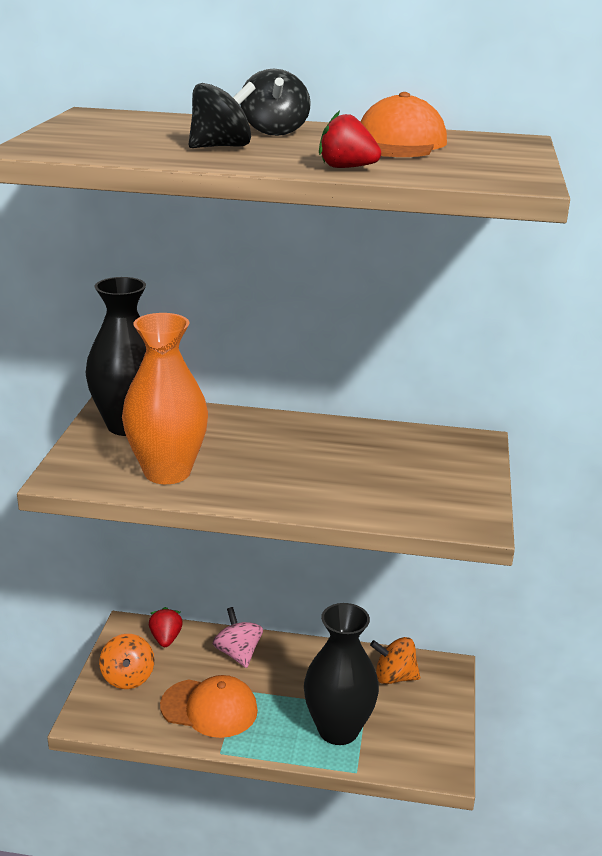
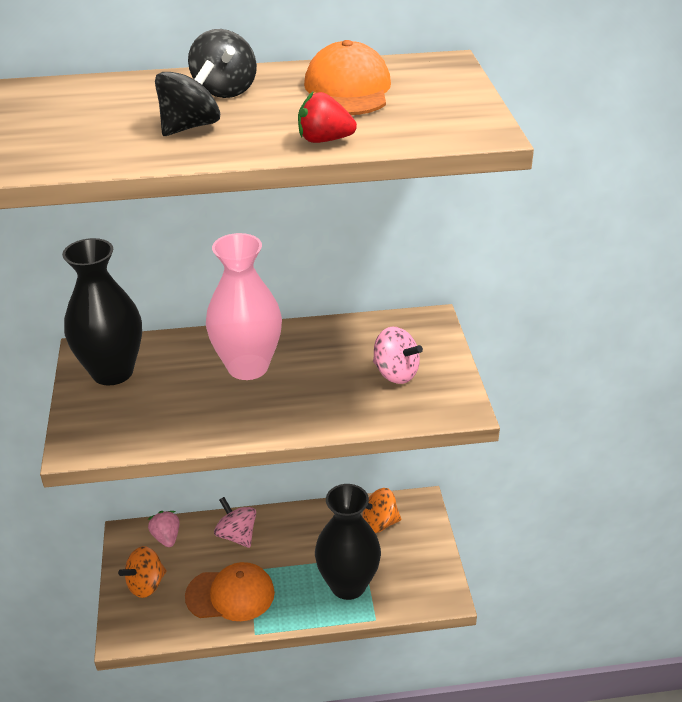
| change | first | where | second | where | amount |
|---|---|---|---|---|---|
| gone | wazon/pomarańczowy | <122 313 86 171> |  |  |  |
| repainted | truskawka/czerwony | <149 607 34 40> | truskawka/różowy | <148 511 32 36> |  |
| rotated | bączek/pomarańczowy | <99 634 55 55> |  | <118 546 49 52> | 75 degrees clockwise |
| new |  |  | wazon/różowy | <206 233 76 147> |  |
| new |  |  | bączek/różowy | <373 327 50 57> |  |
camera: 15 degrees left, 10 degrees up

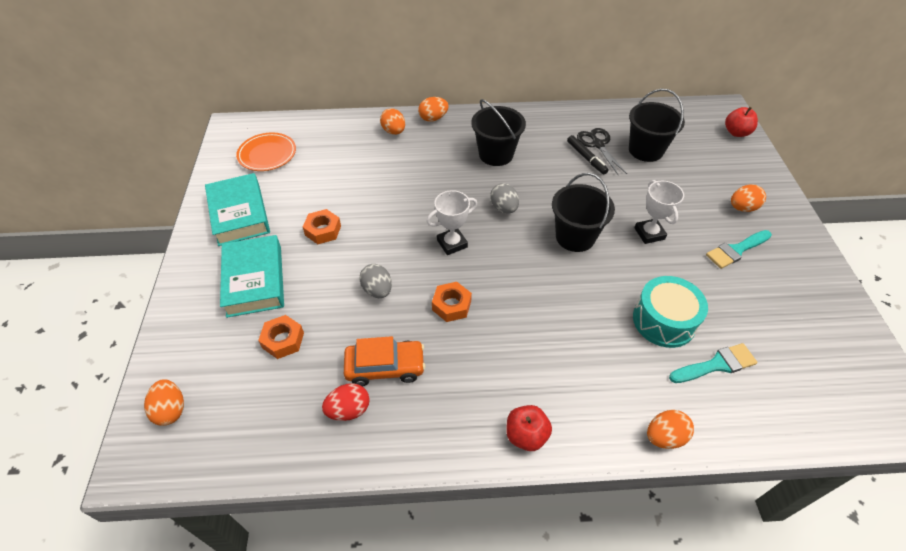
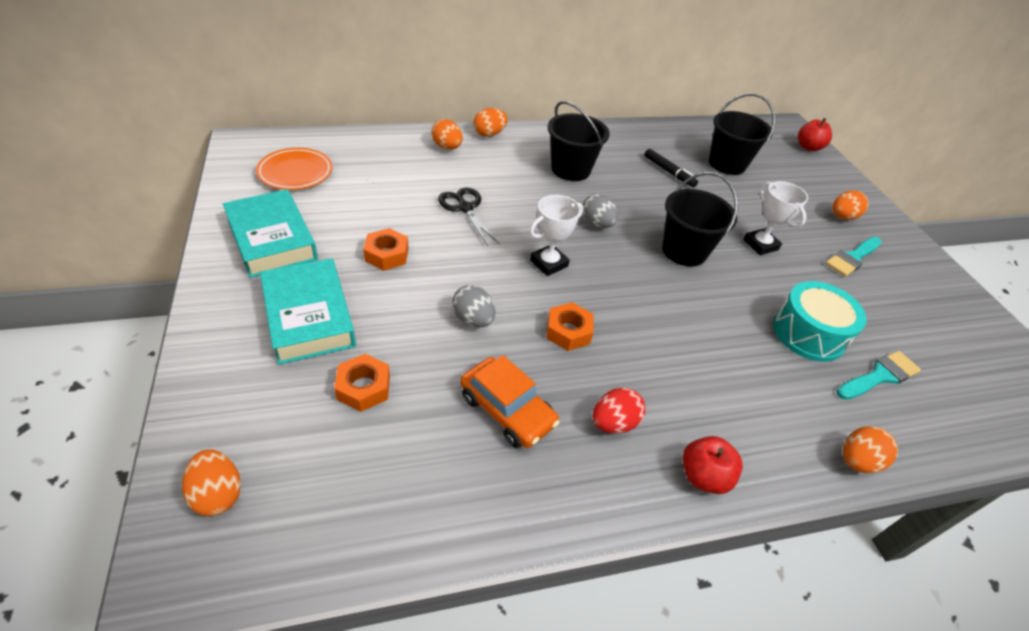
| change | first | where | second | where | amount |
|---|---|---|---|---|---|
| shifted | nożyczki/czarny | <577 128 50 47> |  | <438 188 62 58> |  |
| rotated | samochód/pomarańczowy | <344 336 81 50> |  | <460 355 99 93> | 60 degrees clockwise |
| shifted | jajko/czerwony | <322 383 48 38> |  | <593 387 52 47> |  |
camera: 15 degrees left, 5 degrees down

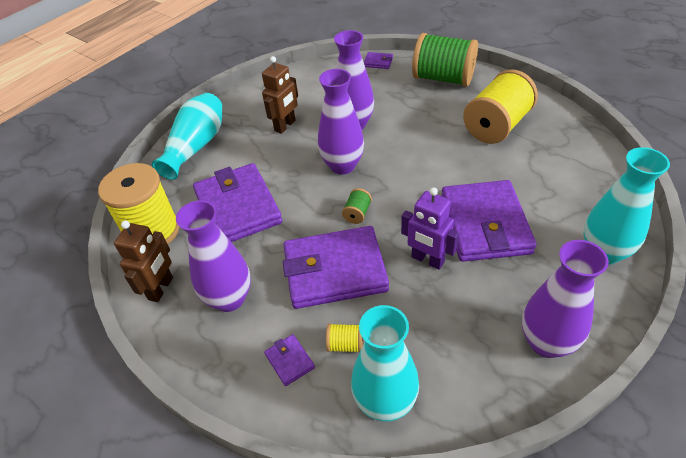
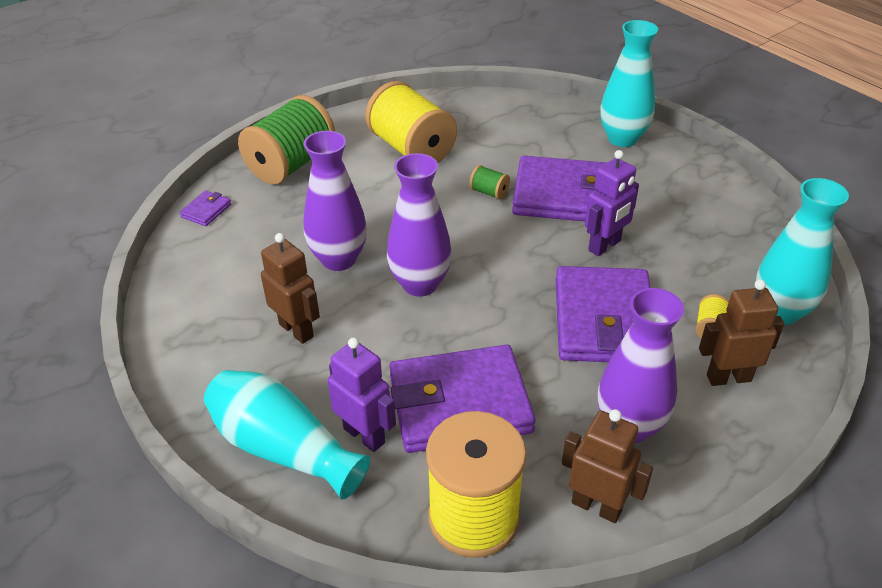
| change | first | where | second | where | amount |
|---|---|---|---|---|---|
| shifted | szpulka/zielony | <342 188 30 36> |  | <469 165 41 35> |  |
| gone | wazon/fioletowy | <522 240 87 118> |  |  |  |
| swapped | portfel/fioletowy | <264 334 51 52> | robot/brązowy | <699 279 85 107> |  |
| new |  |  | robot/fioletowy | <328 338 68 114> |  |
camera: 80 degrees left, 5 degrees down

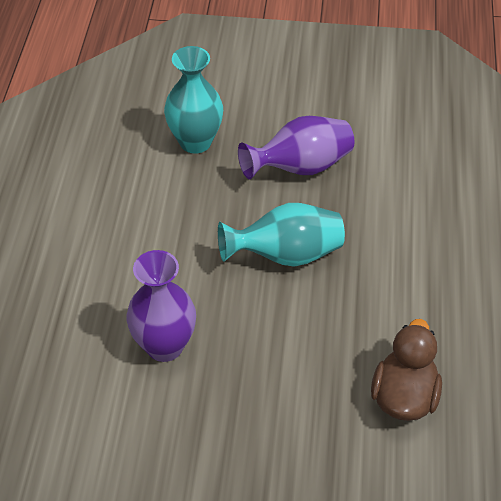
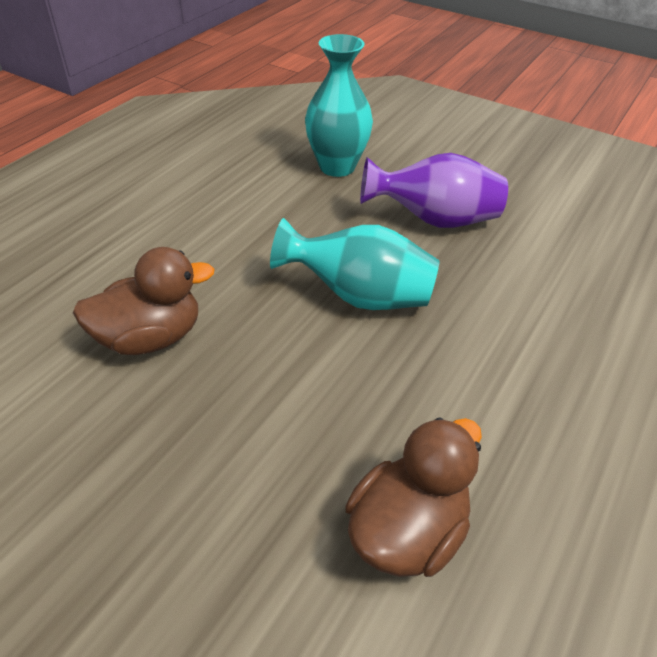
| change | first | where | second | where | amount |
|---|---|---|---|---|---|
| swapped | wazon/fioletowy | <127 250 69 112> | kaczka/brązowy | <73 247 142 108> |  |
camera: 25 degrees right, 5 degrees down

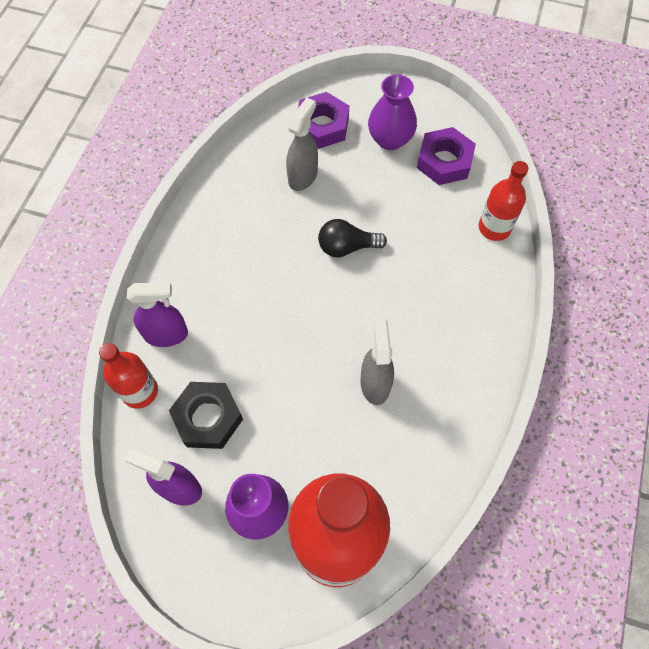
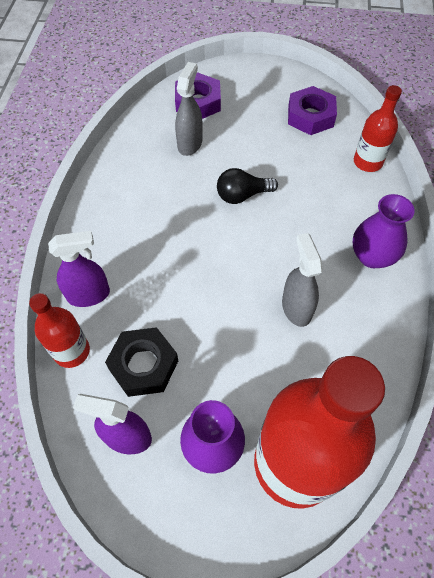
| change | first | where | second | where | amount |
|---|---|---|---|---|---|
| shifted | wazon/fioletowy | <368 74 49 76> |  | <353 194 62 74> |  |
camera: 10 degrees left, 5 degrees down

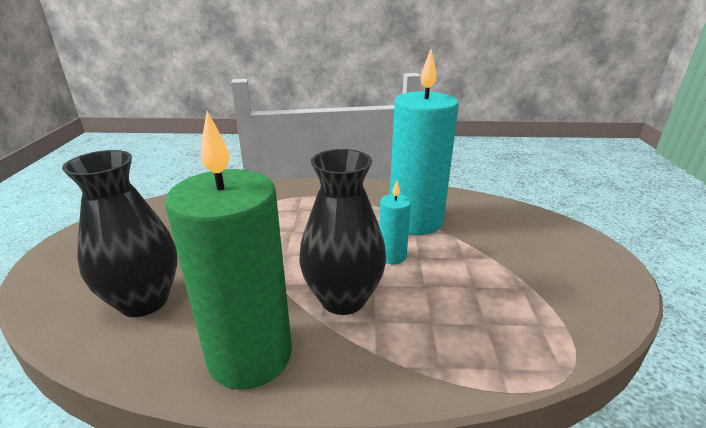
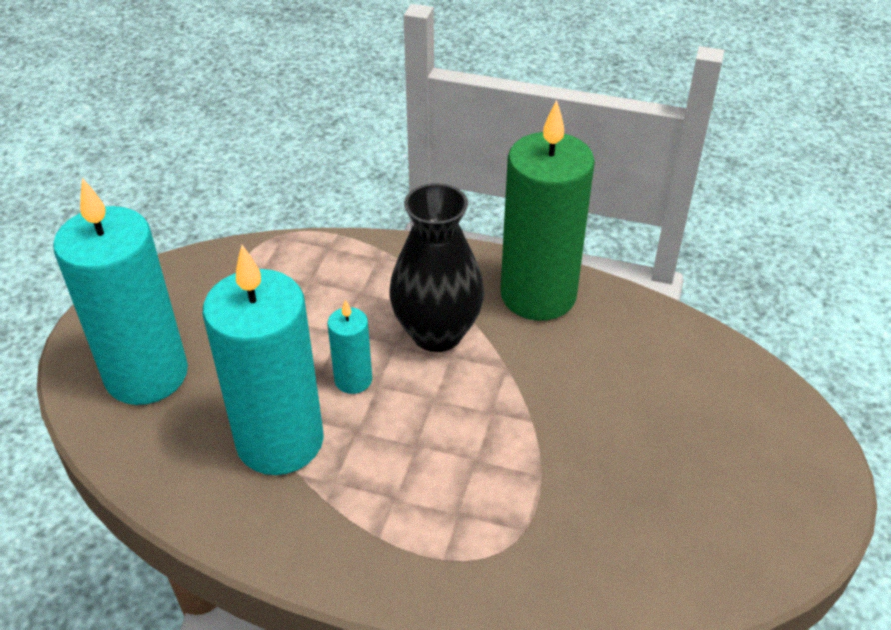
| change | first | where | second | where | amount |
|---|---|---|---|---|---|
| gone | wazon/czarny | <62 150 115 167> |  |  |  |
| new |  |  | świeca/turkusowy | <53 178 135 227> |  |
camera: 165 degrees left, 15 degrees up

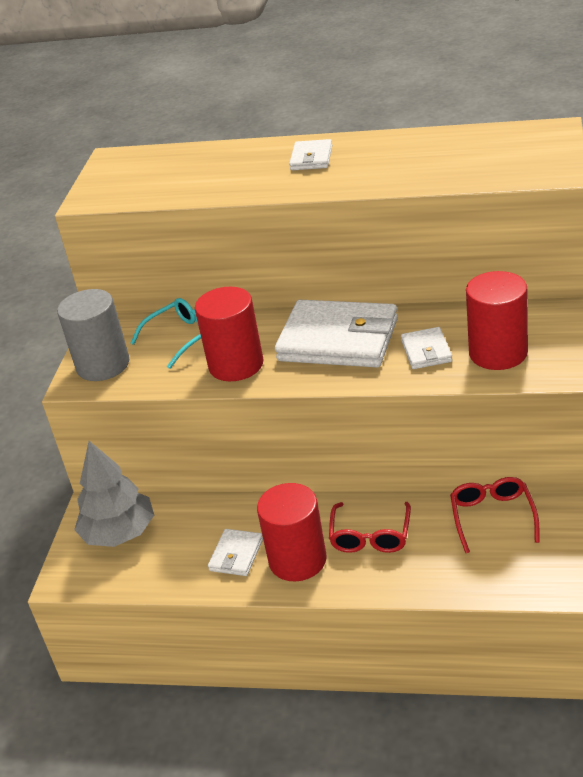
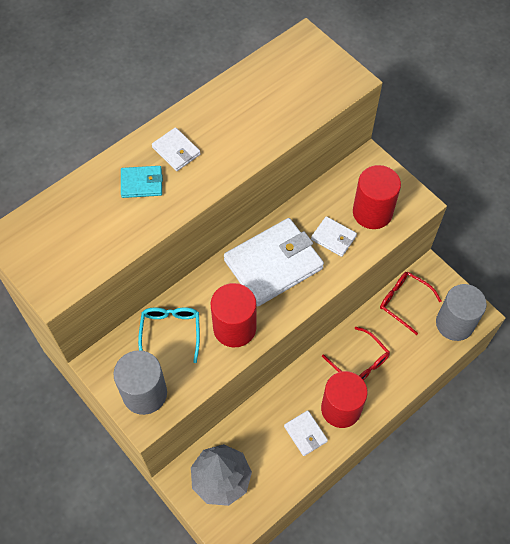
| change | first | where | second | where | amount |
|---|---|---|---|---|---|
| new |  |  | portfel/turkusowy | <121 166 42 32> |  |
| new |  |  | walec/szary | <436 284 51 57> |  |
camera: 55 degrees left, 25 degrees up

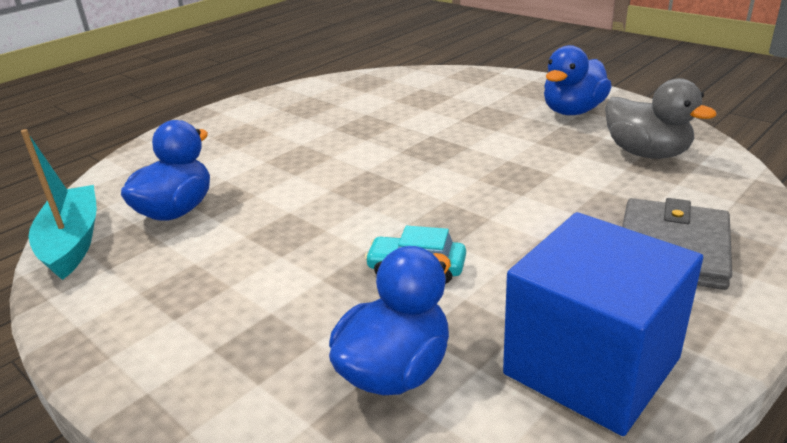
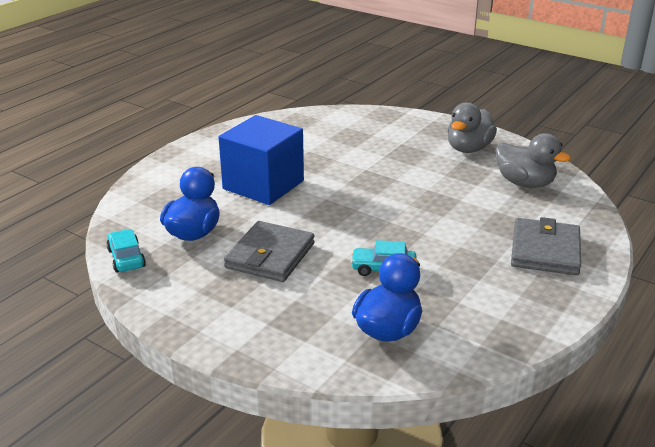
| change | first | where | second | where | amount |
|---|---|---|---|---|---|
| repainted | kaczka/niebieski | <544 45 68 70> | kaczka/szary | <447 102 50 51> |  |
| swapped | łódka/turkusowy | <21 129 76 151> | samochód/turkusowy | <106 229 40 43> |  |
| shifted | sześcian/niebieski | <503 212 200 224> |  | <219 115 85 90> |  |
| new |  |  | portfel/szary | <224 221 91 61> |  |
camera: 10 degrees left, 0 degrees up

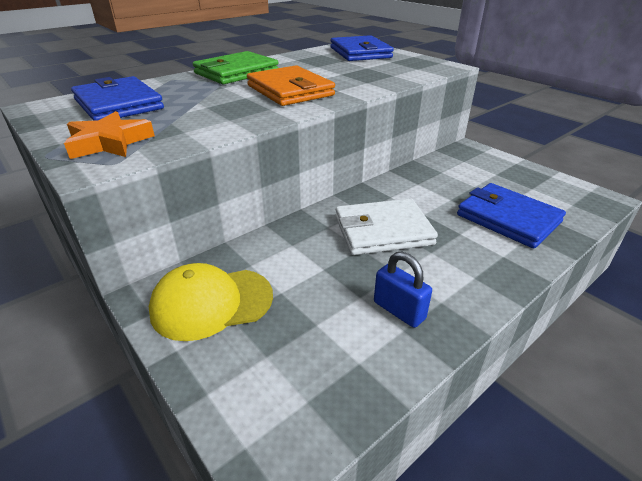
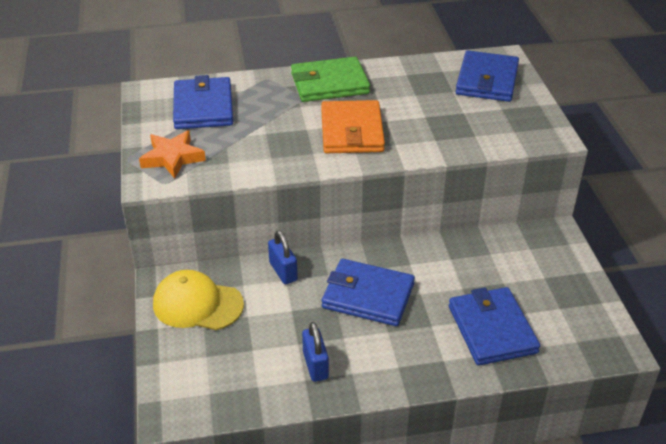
| change | first | where | second | where | amount |
|---|---|---|---|---|---|
| repainted | portfel/biały | <335 198 103 57> | portfel/niebieski | <322 259 93 67> |  |
| new |  |  | kłódka/niebieski | <268 230 30 54> |  |
camera: 30 degrees right, 5 degrees up

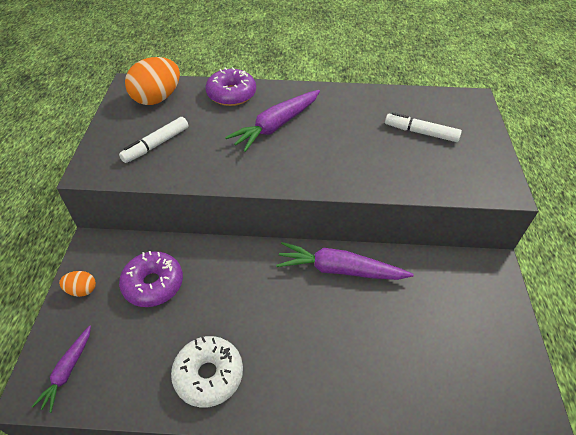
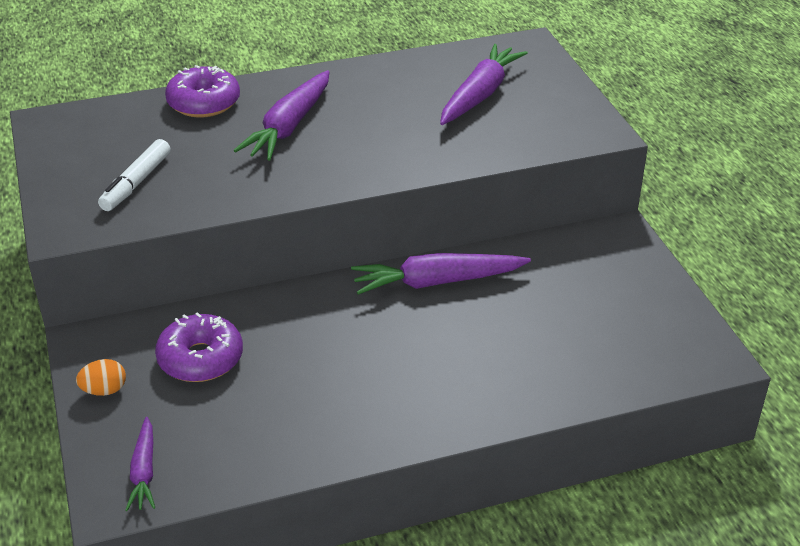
| change | first | where | second | where | amount |
|---|---|---|---|---|---|
| gone | jajko/pomarańczowy | <125 57 55 48> |  |  |  |
| swapped | flamaster/biały | <385 112 77 30> | marchewka/fioletowy | <440 44 88 81> |  |
| gone | donut/biały | <171 336 72 72> |  |  |  |
camera: 20 degrees left, 10 degrees down

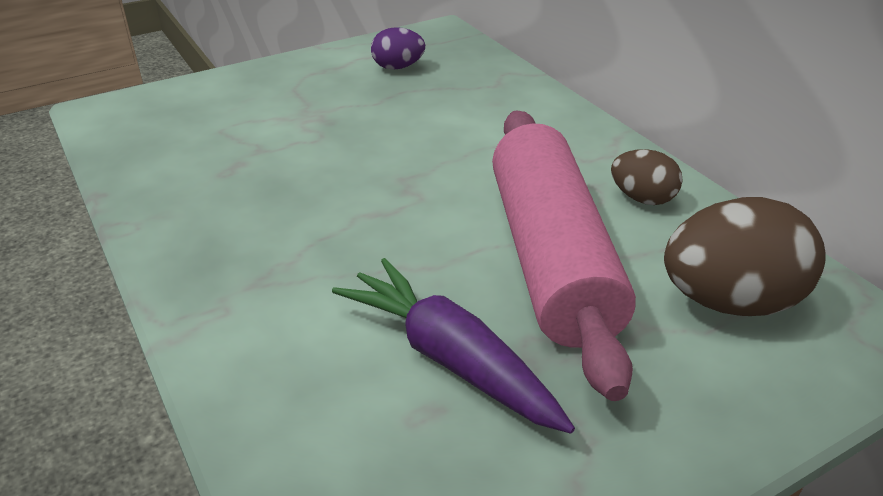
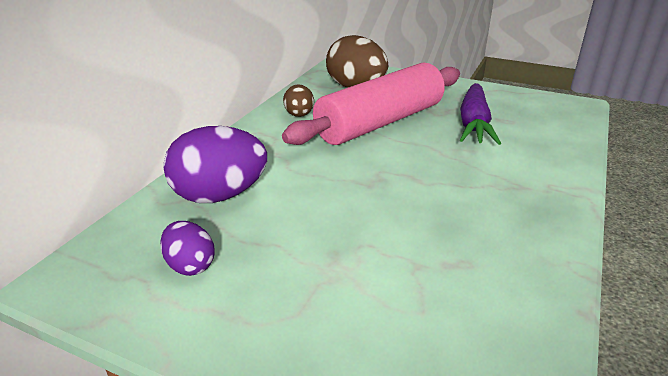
| change | first | where | second | where | amount |
|---|---|---|---|---|---|
| new |  |  | jajko/fioletowy | <163 126 104 77> |  |
camera: 125 degrees left, 5 degrees down

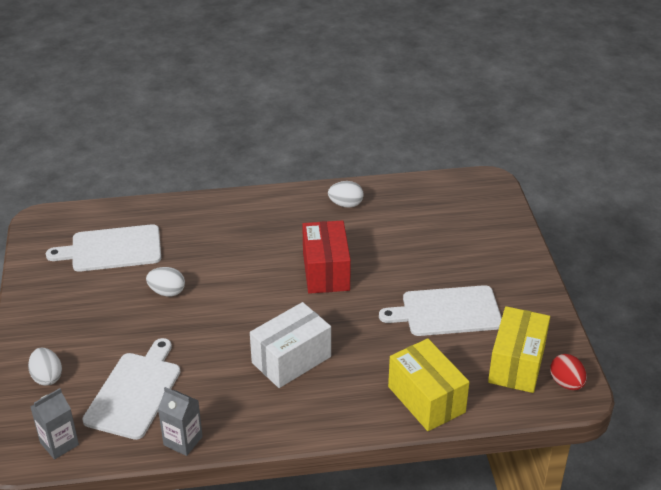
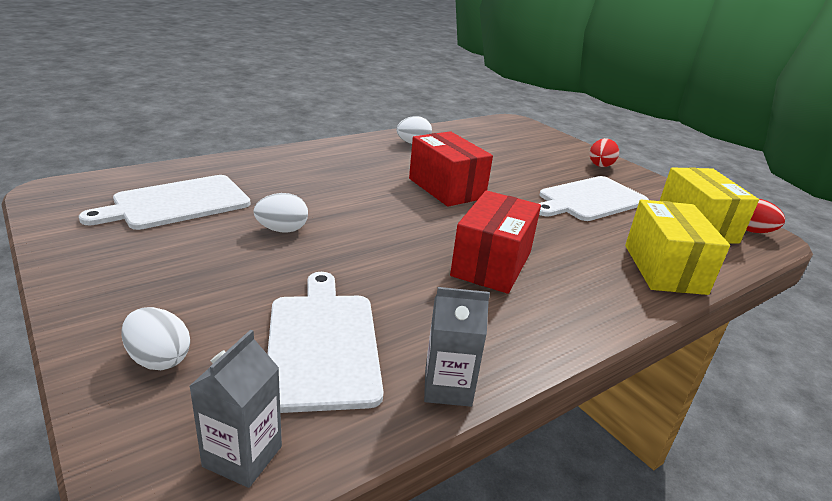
| change | first | where | second | where | amount |
|---|---|---|---|---|---|
| repainted | pudełko/biały | <250 302 81 86> | pudełko/czerwony | <450 190 91 104> |  |
| rotated | pudełko/żółty | <388 338 81 93> |  | <625 199 105 96> | 60 degrees clockwise |
| new |  |  | jajko/czerwony | <590 138 29 29> |  |
camera: 30 degrees left, 10 degrees down

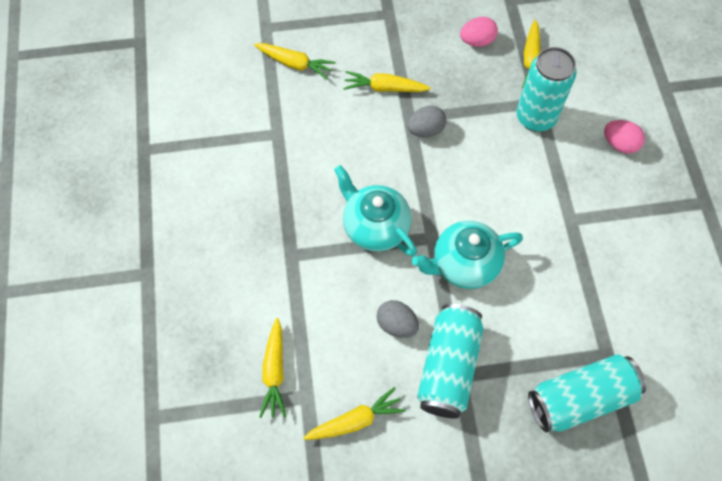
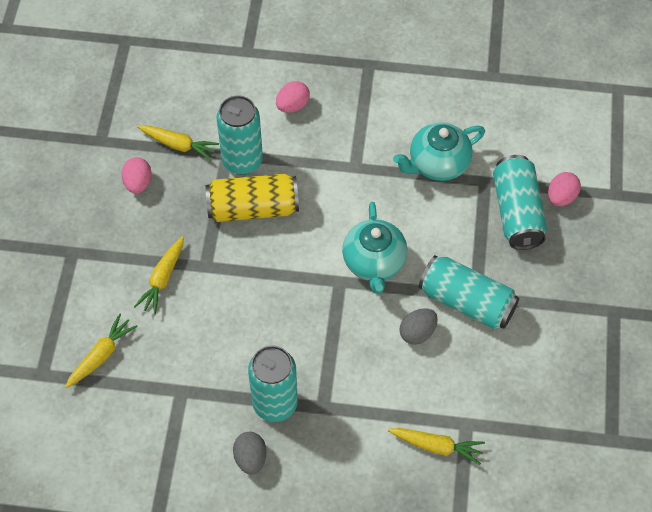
| change | first | where | second | where | amount |
|---|---|---|---|---|---|
| shifted | jajko/szary | <407 106 39 31> |  | <233 432 33 43> |  |
| shifted | imbryk/turkusowy | <334 165 83 91> |  | <393 122 92 59> |  |
| gone | marchewka/żółty | <303 387 103 53> |  |  |  |
| new |  |  | jajko/różowy | <548 172 33 34> |  |
| new |  |  | puszka/żółty | <205 174 94 48> |  |
| new |  |  | puszka/turkusowy | <248 346 50 76> |  |
camera: 75 degrees left, 5 degrees down

